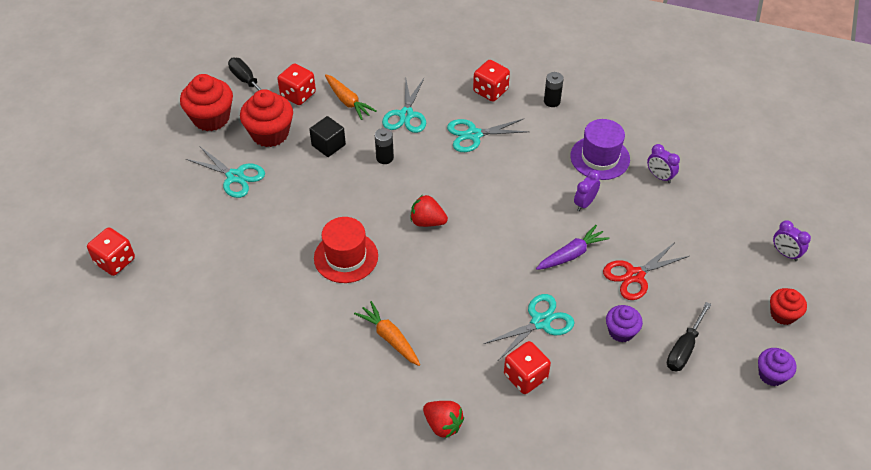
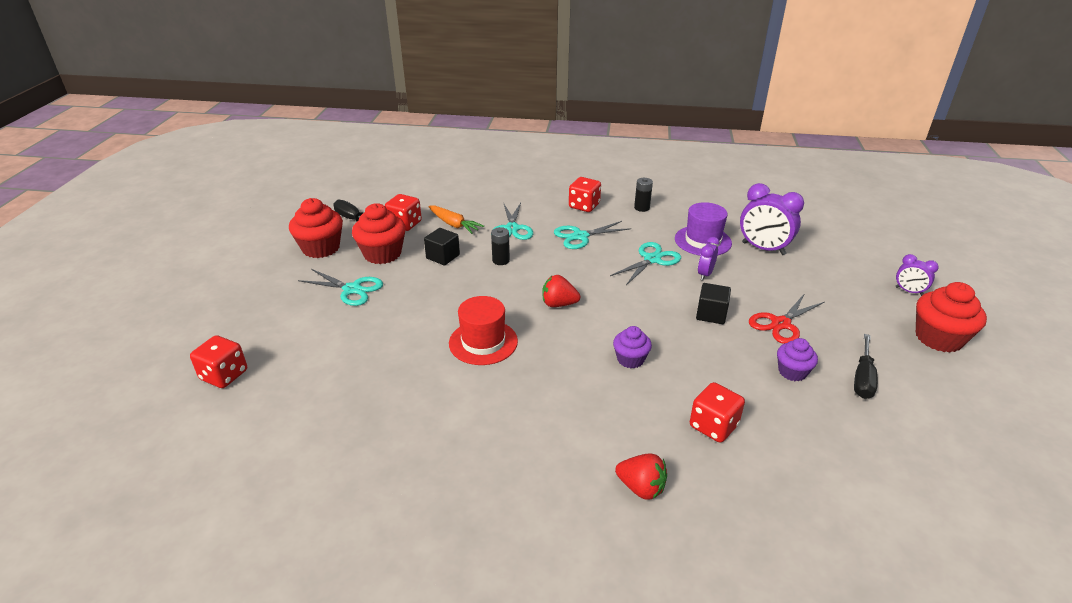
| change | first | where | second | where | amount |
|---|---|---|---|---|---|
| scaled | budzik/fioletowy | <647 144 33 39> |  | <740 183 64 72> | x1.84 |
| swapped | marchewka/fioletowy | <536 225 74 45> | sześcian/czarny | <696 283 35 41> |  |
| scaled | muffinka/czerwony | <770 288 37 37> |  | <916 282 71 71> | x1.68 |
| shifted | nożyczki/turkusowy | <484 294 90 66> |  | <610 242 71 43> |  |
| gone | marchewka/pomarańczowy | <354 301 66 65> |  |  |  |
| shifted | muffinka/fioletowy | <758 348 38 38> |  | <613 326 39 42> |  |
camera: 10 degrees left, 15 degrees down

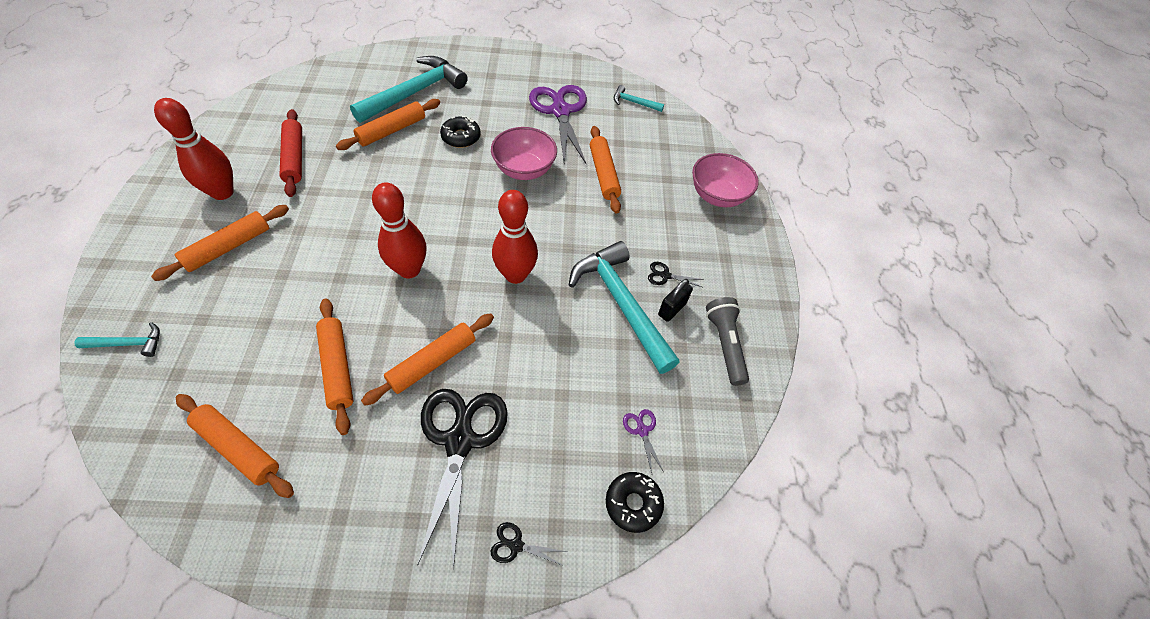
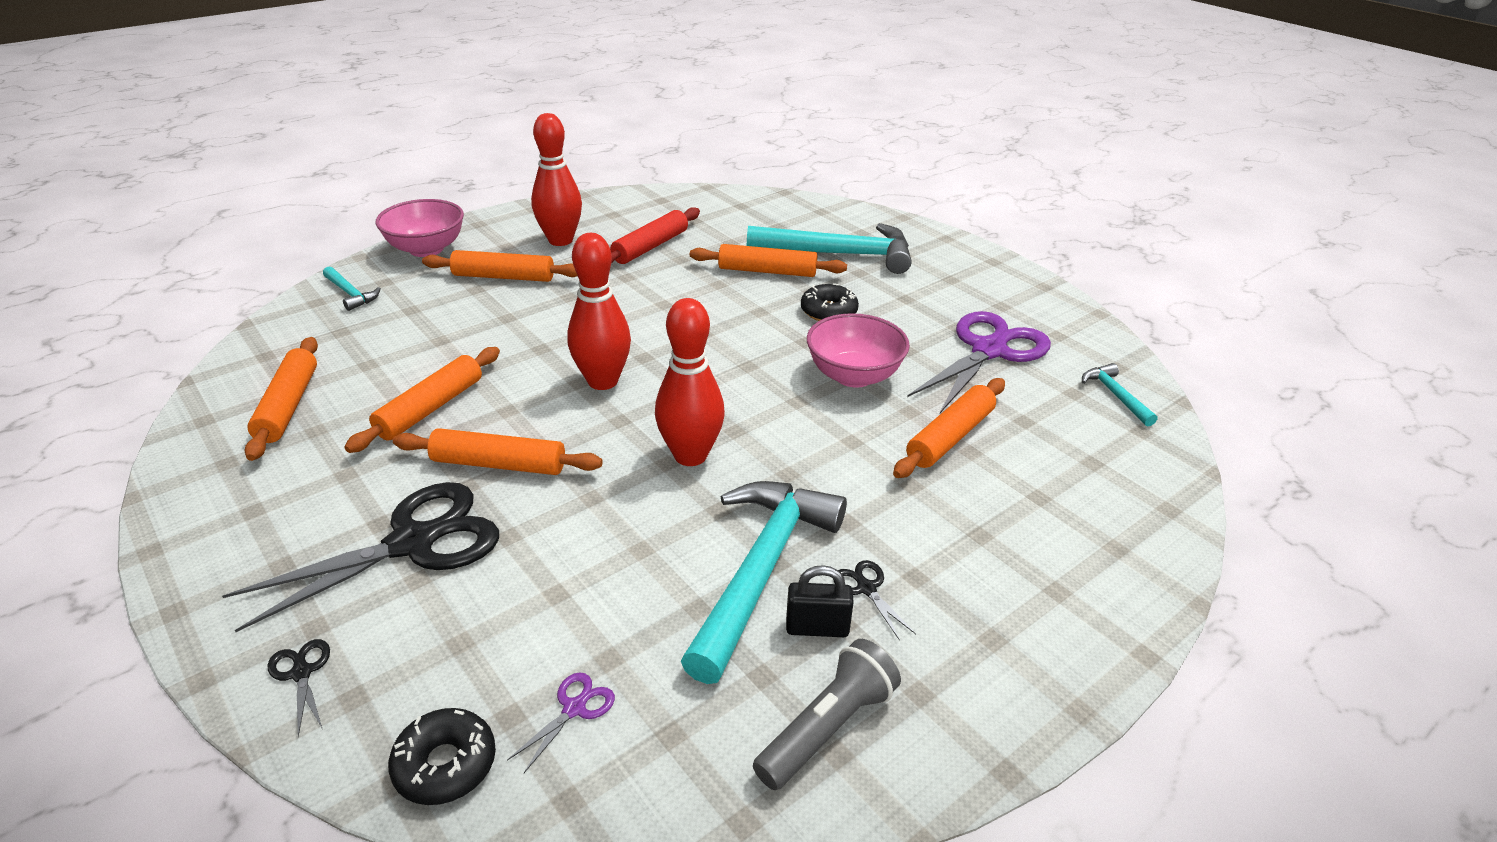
| change | first | where | second | where | amount |
|---|---|---|---|---|---|
| shifted | miska/różowy | <692 153 67 54> |  | <376 199 88 58> |  |
camera: 55 degrees right, 20 degrees down

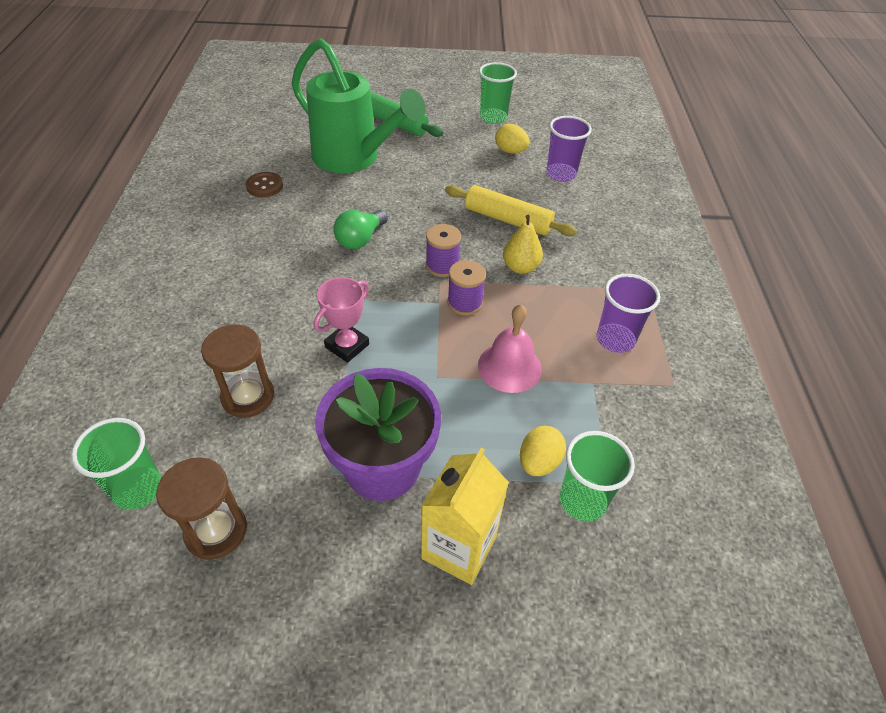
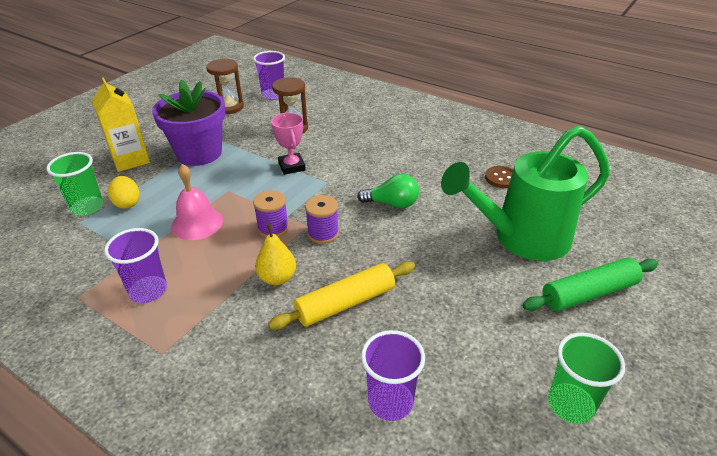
| change | first | where | second | where | amount |
|---|---|---|---|---|---|
| gone | jajko/żółty | <495 124 35 29> |  |  |  |
| rotated | żarówka/zielony | <333 210 55 39> |  | <357 174 62 34> | 120 degrees clockwise |
| repainted | szklanka/zielony | <71 418 91 92> | szklanka/fioletowy | <253 51 32 49> |  |
camera: 125 degrees right, 10 degrees down

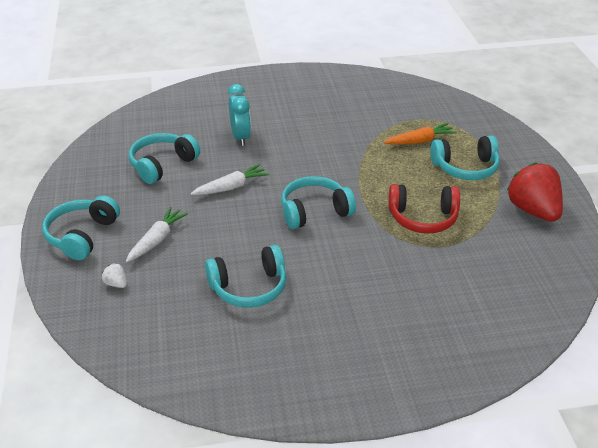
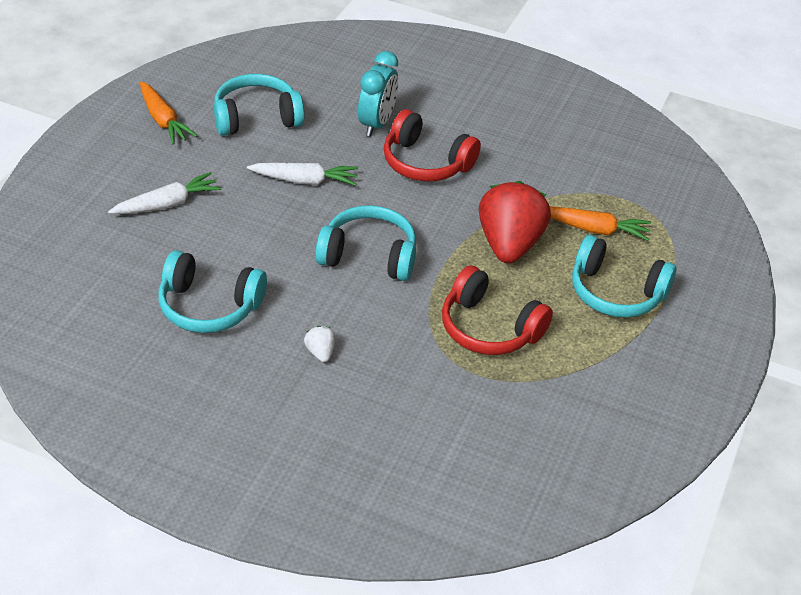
| change | first | where | second | where | amount |
|---|---|---|---|---|---|
| shifted | truskawka/czerwony | <507 163 56 59> |  | <479 181 72 83> |  |
| gone | słuchawki/turkusowy | <42 195 78 65> |  |  |  |
| shifted | truskawka/biały | <102 263 25 25> |  | <304 326 32 36> |  |
| new |  |  | marchewka/pomarańczowy | <140 81 58 64> |  |
| new |  |  | słuchawki/czerwony | <384 109 97 72> |  |
camera: 30 degrees right, 5 degrees up

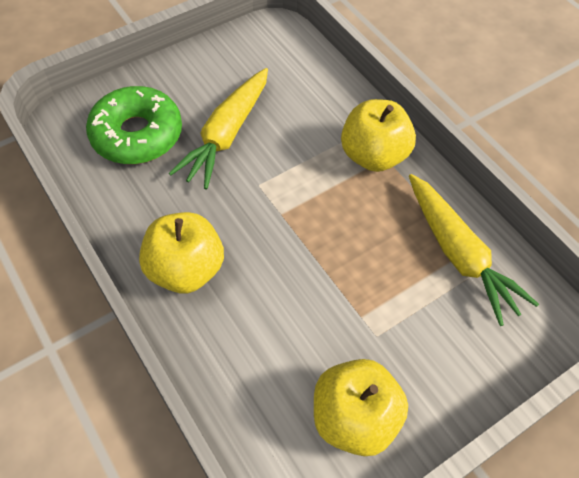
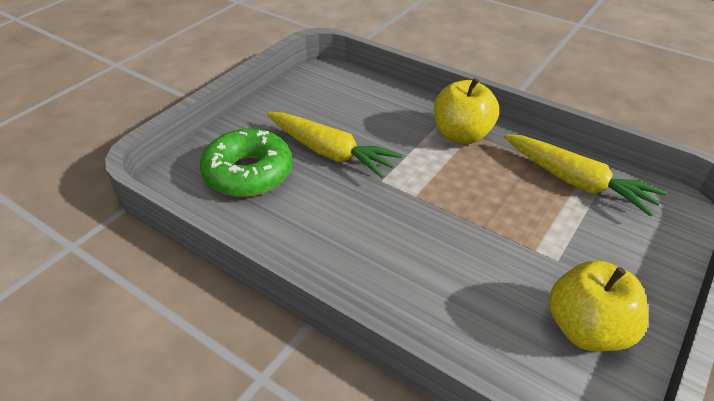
| change | first | where | second | where | amount |
|---|---|---|---|---|---|
| rotated | marchewka/żółty | <169 68 99 121> |  | <267 112 136 66> | 60 degrees counterclockwise |
| gone | jabłko/żółty | <139 212 85 81> |  |  |  |
camera: 20 degrees left, 15 degrees down

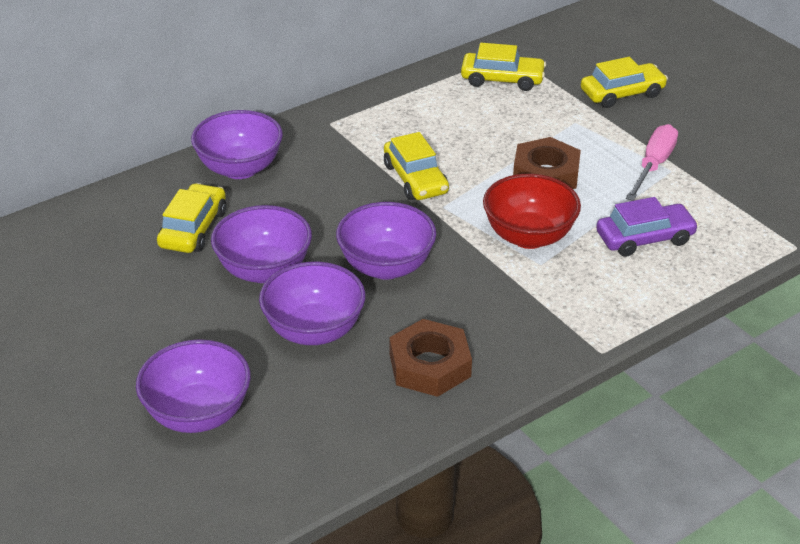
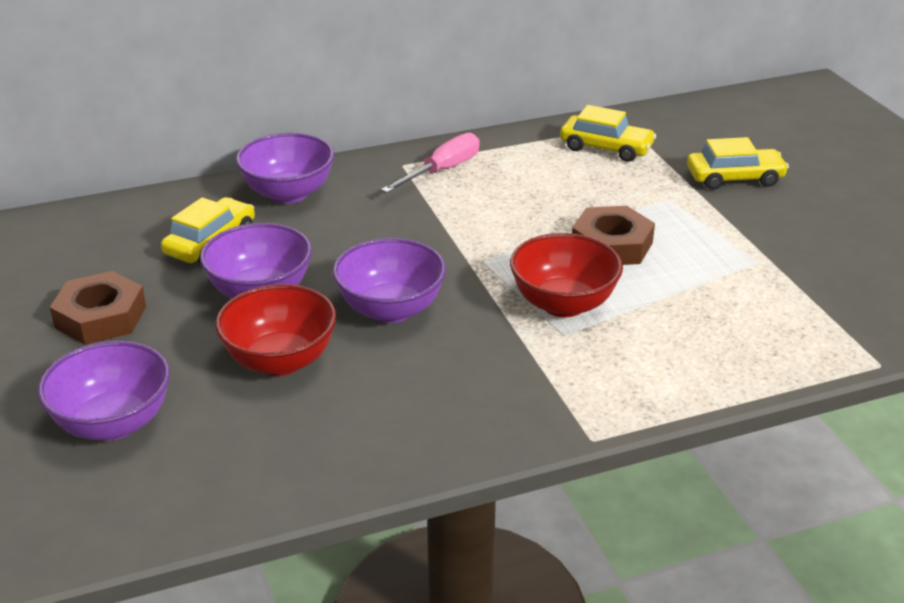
| change | first | where | second | where | amount |
|---|---|---|---|---|---|
| shifted | śrubokręt/różowy | <626 124 52 77> |  | <381 133 99 60> |  |
| gone | samochód/żółty | <384 132 65 68> |  |  |  |
| gone | samochód/fioletowy | <596 197 103 60> |  |  |  |
| repainted | miska/fioletowy | <259 262 106 83> | miska/czerwony | <215 284 122 92> |  |
| shifted | nakrętka/brązowy | <389 319 83 78> |  | <50 271 96 74> |  |
camera: 15 degrees right, 5 degrees down

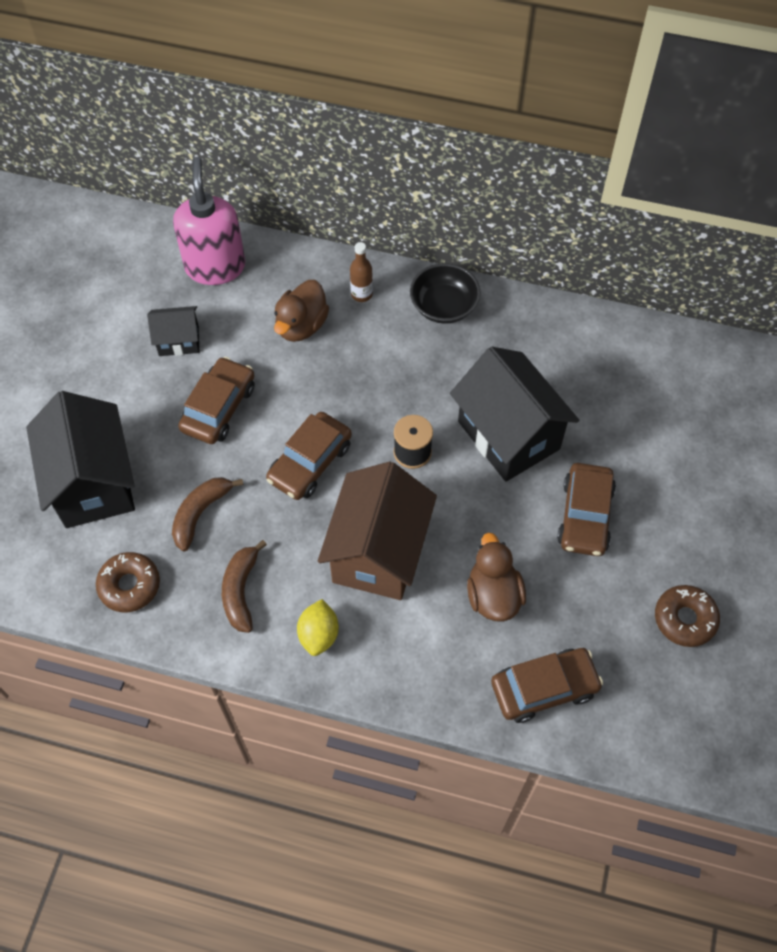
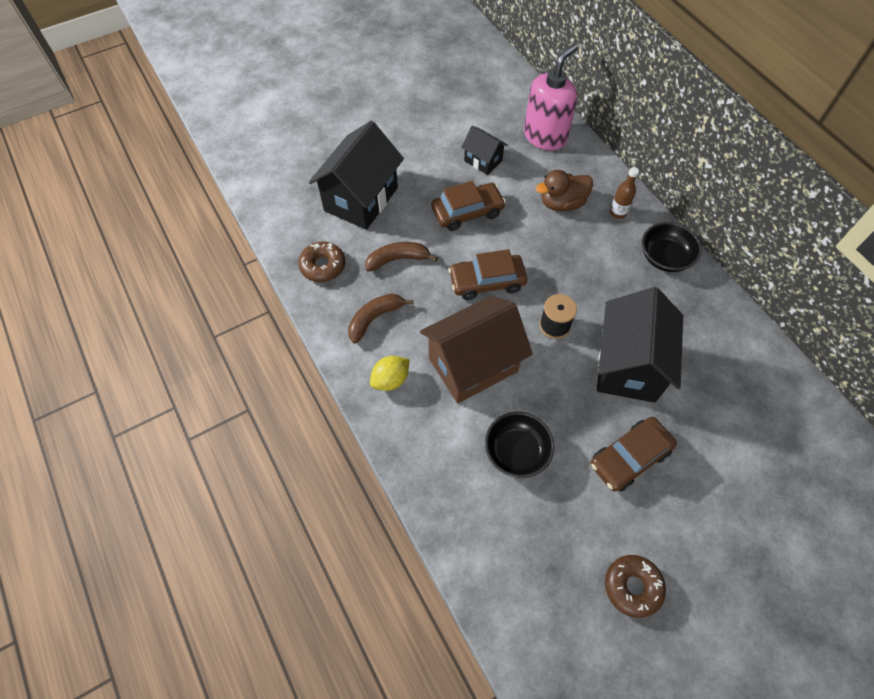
| change | first | where | second | where | amount |
|---|---|---|---|---|---|
| swapped | kaczka/brązowy | <467 533 59 88> | miska/czarny | <485 412 70 66> |  |
| gone | samochód/brązowy | <491 648 112 75> |  |  |  |
camera: 45 degrees right, 0 degrees up

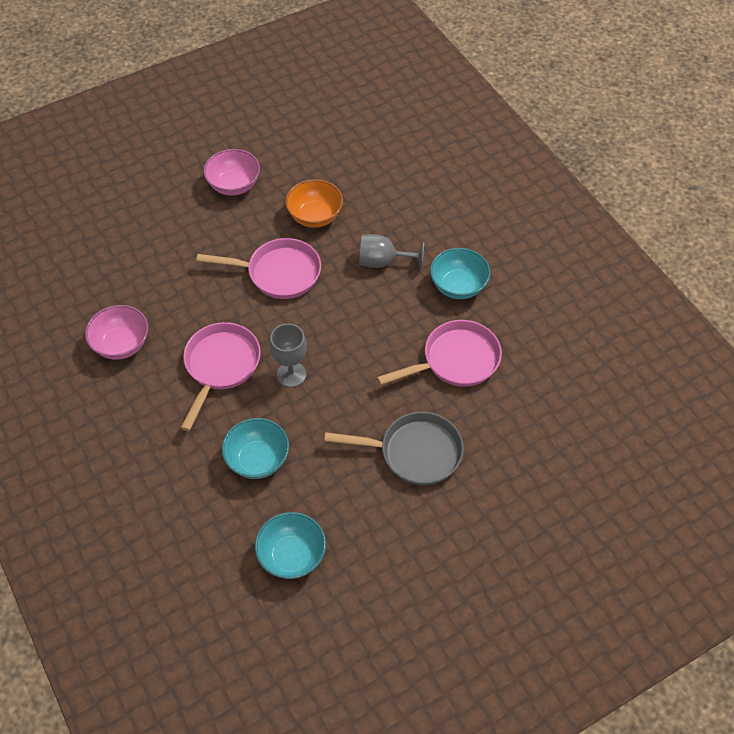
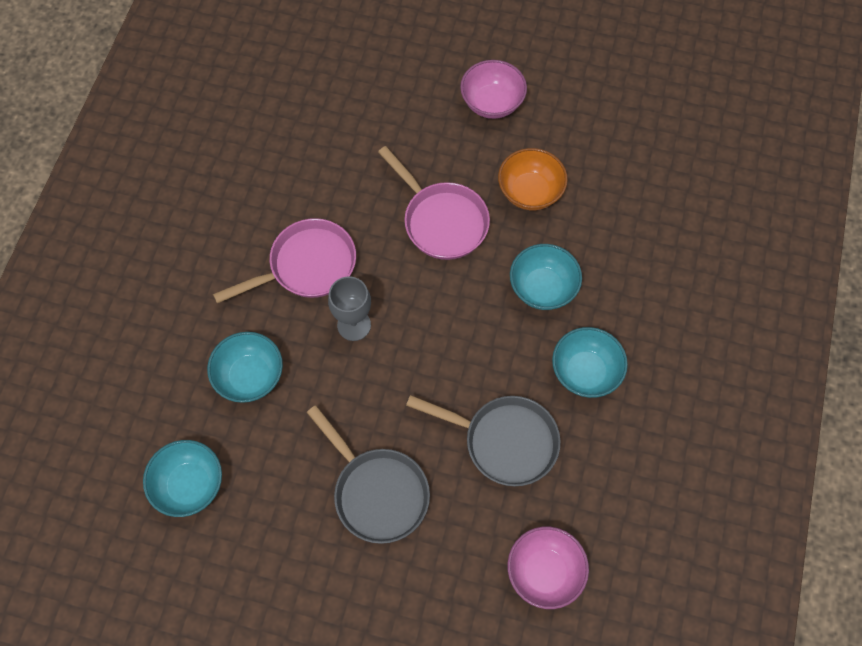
| change | first | where | second | where | amount |
|---|---|---|---|---|---|
| swapped | kielich/szary | <359 234 65 36> | miska/turkusowy | <510 244 72 66> |  |
| shifted | miska/różowy | <85 305 63 55> |  | <507 527 82 82> |  |
| repainted | patelnia/różowy | <377 320 125 67> | patelnia/szary | <406 395 155 91> |  |
camera: 45 degrees right, 10 degrees up

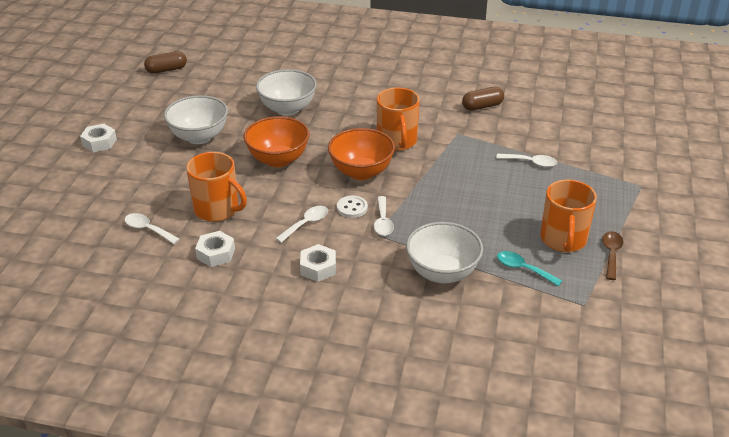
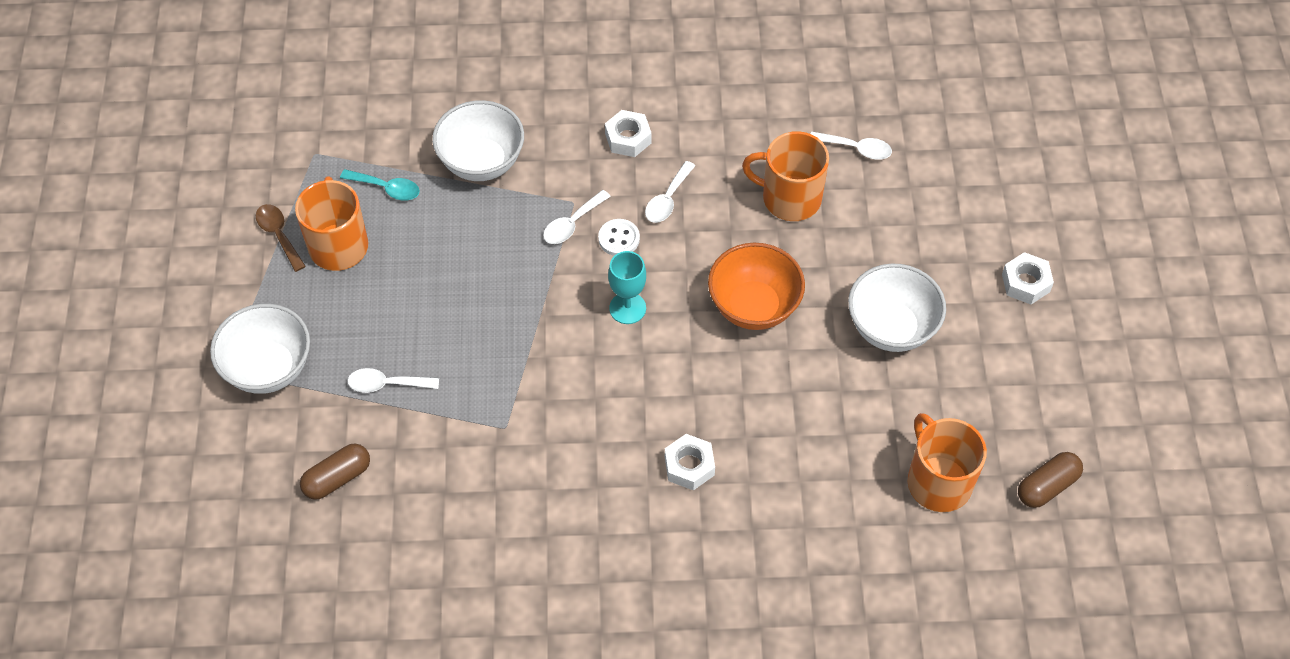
| change | first | where | second | where | amount |
|---|---|---|---|---|---|
| shifted | miska/biały | <256 69 61 47> |  | <210 304 100 90> |  |
| shifted | kubek/pomarańczowy | <377 87 43 64> |  | <907 413 80 99> |  |
| shifted | kapsułka/brązowy | <462 87 42 24> |  | <300 444 70 56> |  |
| swapped | miska/pomarańczowy | <328 128 67 52> | kielich/turkusowy | <608 251 38 73> |  |
| rotated | łyżka/biały | <374 196 20 40> |  | <543 190 68 54> | 120 degrees counterclockwise |
| shifted | nakrętka/biały | <195 231 40 36> |  | <665 434 50 56> |  |
| rotated | łyżka/brązowy | <602 231 21 49> |  | <256 204 50 68> | 150 degrees clockwise |
camera: 165 degrees right, 20 degrees up

